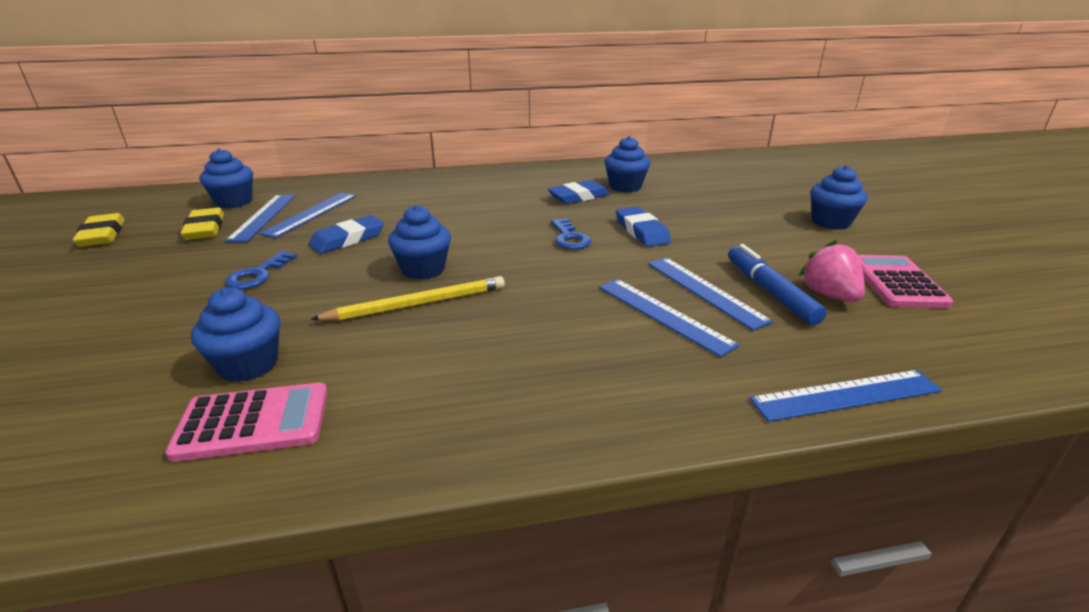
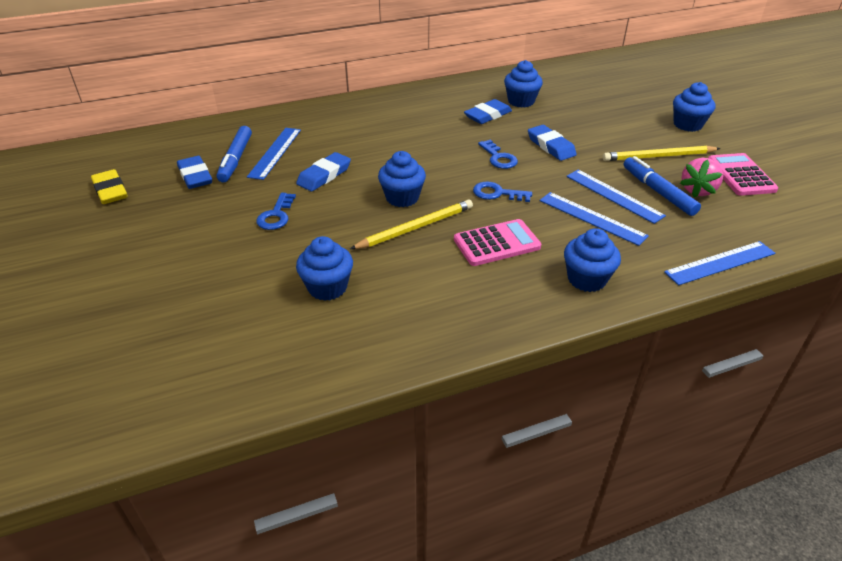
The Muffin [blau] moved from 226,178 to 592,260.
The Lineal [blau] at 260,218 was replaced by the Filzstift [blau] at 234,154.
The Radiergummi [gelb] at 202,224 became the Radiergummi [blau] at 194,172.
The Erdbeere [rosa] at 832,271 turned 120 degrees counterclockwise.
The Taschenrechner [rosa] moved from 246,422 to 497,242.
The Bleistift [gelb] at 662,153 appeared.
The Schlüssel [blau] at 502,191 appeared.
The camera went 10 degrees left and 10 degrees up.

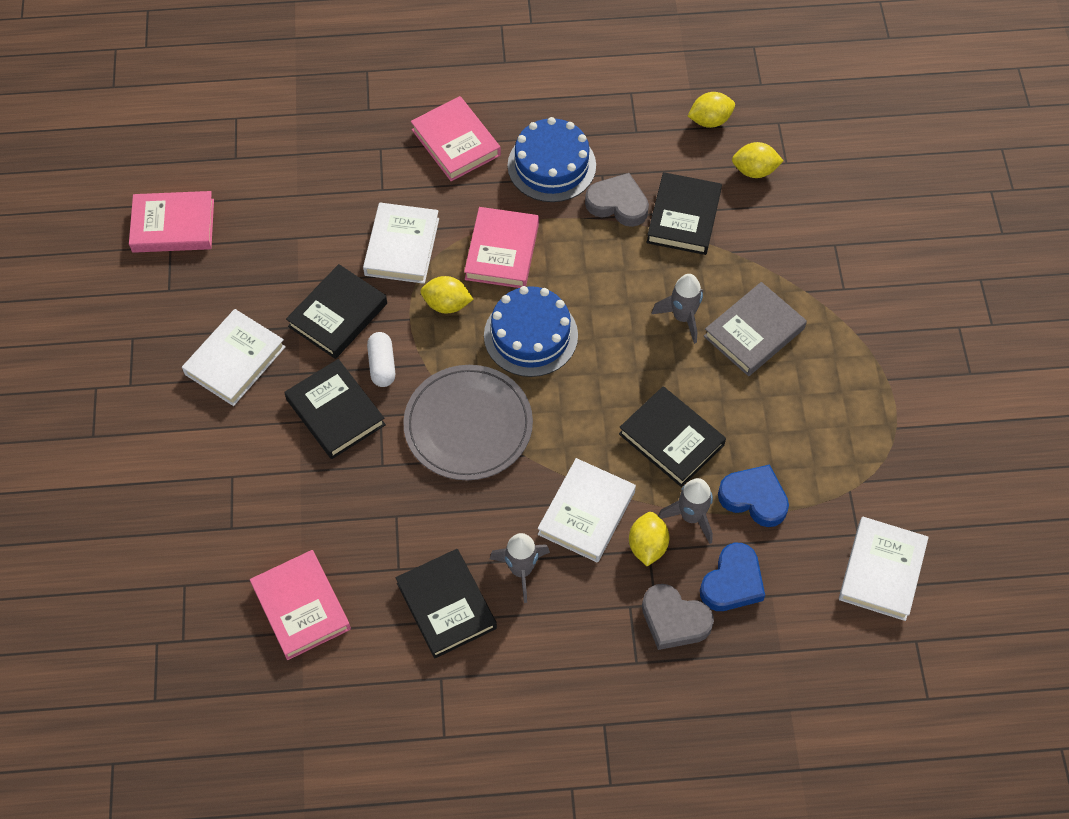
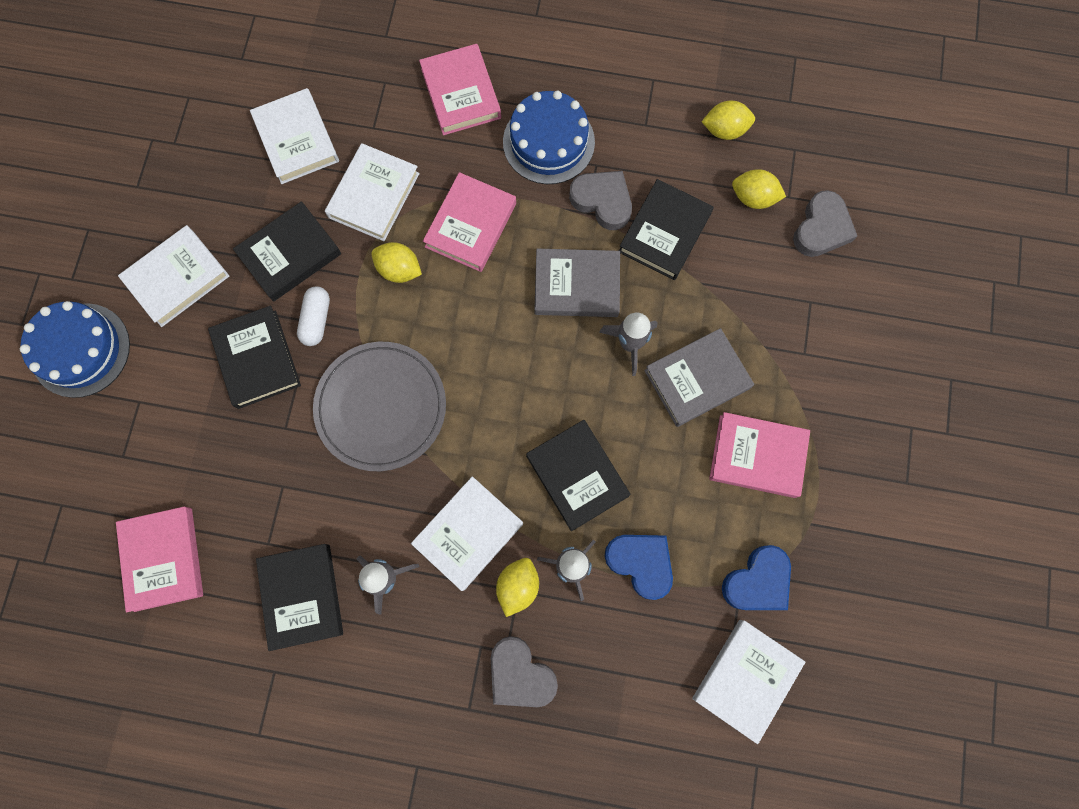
The Buch [rosa] moved from 171,222 to 759,455.
The Kuchen [blau] moved from 531,331 to 75,349.
The Herz [blau] moved from 732,577 to 756,577.
The Buch [weiß] at 294,136 appeared.
The Herz [grau] at 825,223 appeared.
The Buch [grau] at 577,283 appeared.
The camera went 15 degrees right and 15 degrees up.

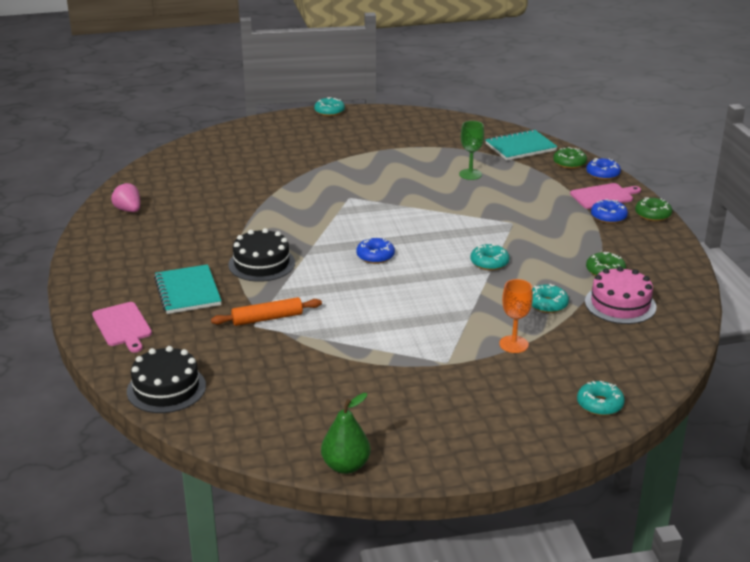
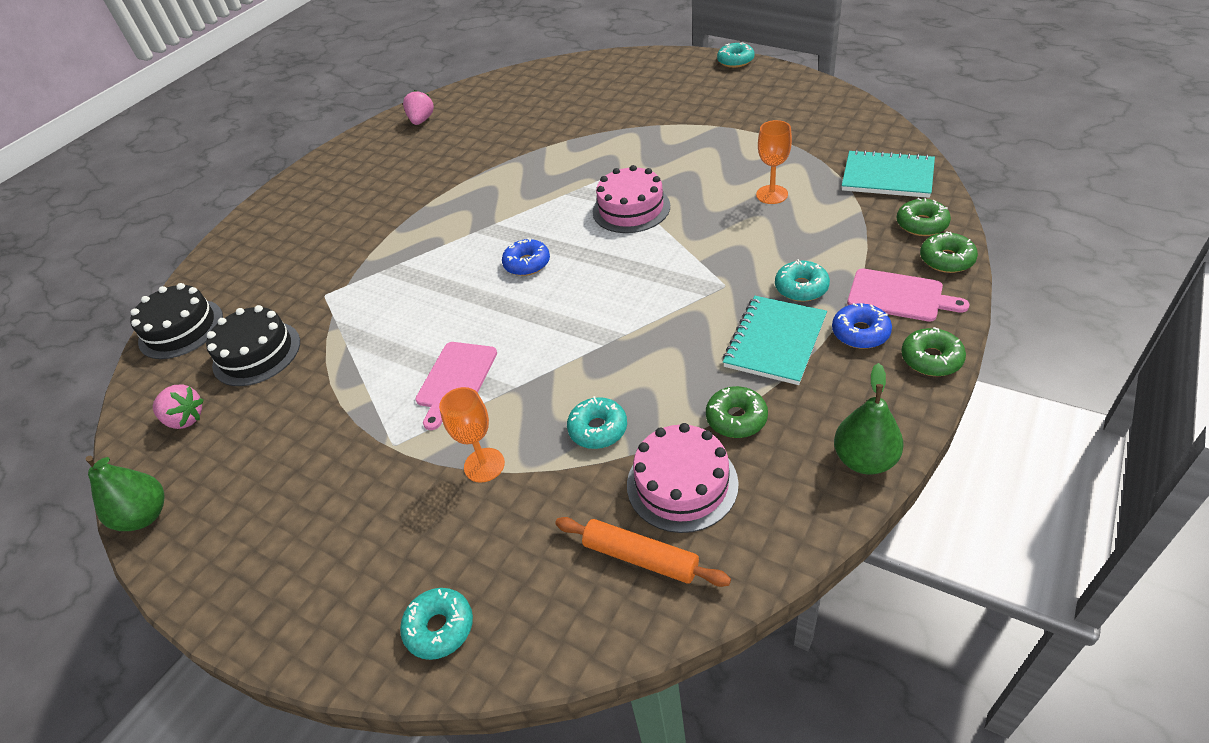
The Kelch [grün] at 471,150 became the Kelch [orange] at 774,162.
The Donut [blau] at 603,169 became the Donut [grün] at 949,252.
The Kuchen [schwarz] moved from 261,255 to 253,345.
The Donut [türkis] moved from 489,257 to 802,280.
The Notizbuch [türkis] moved from 188,289 to 775,340.
The Nudelholz [orange] moved from 266,311 to 643,552.
The Schneidebrett [rosa] moved from 122,327 to 456,386.
The Kuchen [rosa] at 631,199 appeared.
The Birne [grün] at 869,419 appeared.
The Erdbeere [rosa] at 178,406 appeared.
The camera went 50 degrees right and 15 degrees up.

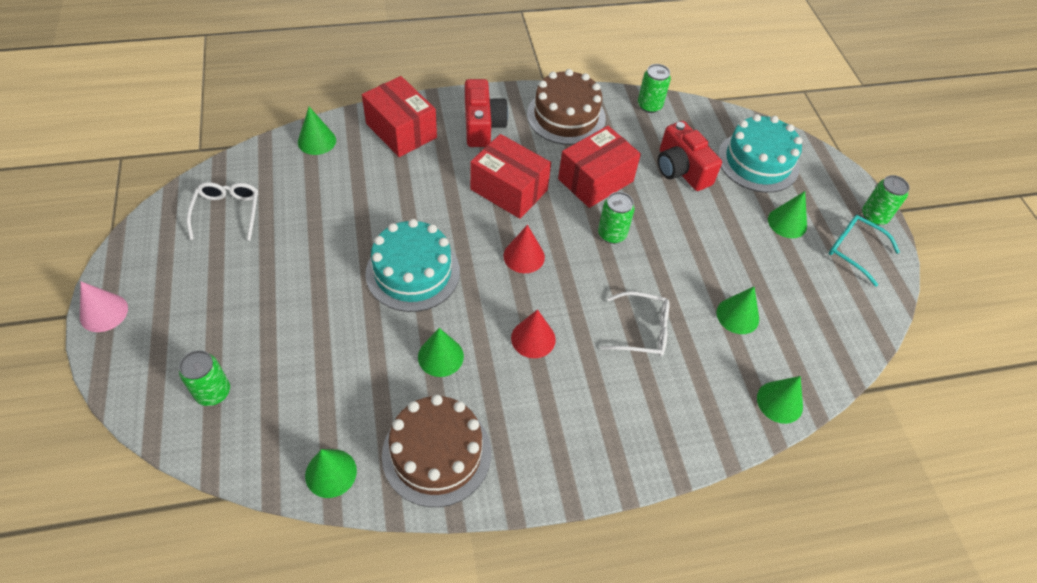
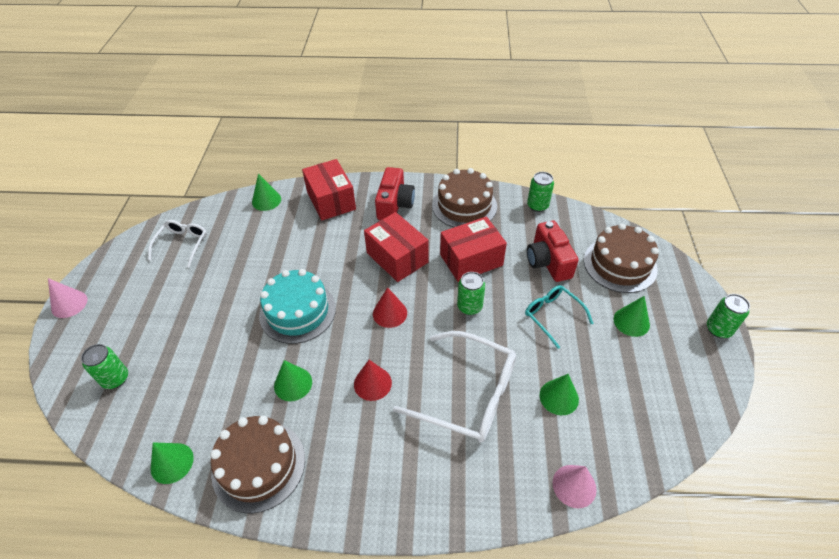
The Kuchen [türkis] at 760,153 became the Kuchen [braun] at 621,258.
The Brille [türkis] moved from 864,251 to 559,317.
The Brille [weiß] at 635,323 changed to 1.76 times the size.
The Kegel [grün] at 780,400 became the Kegel [rosa] at 575,486.
The camera went 20 degrees right and 5 degrees down.

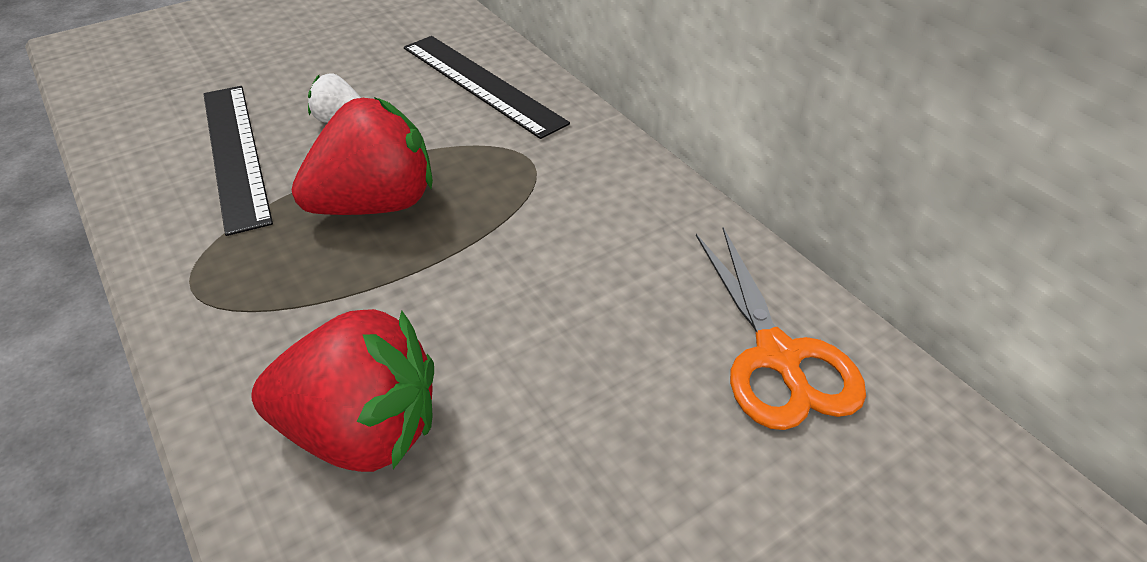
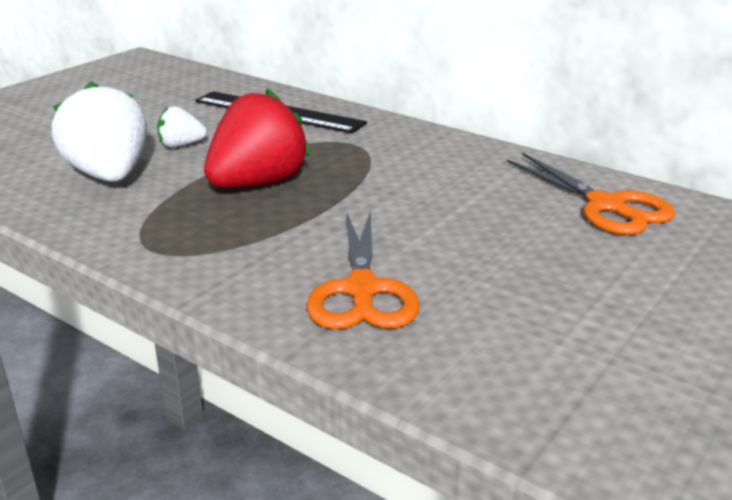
The Lineal [schwarz] at 238,161 was replaced by the Erdbeere [weiß] at 99,131.
The Erdbeere [rot] at 342,390 was replaced by the Schere [orange] at 363,269.
The camera went 20 degrees left and 15 degrees down.

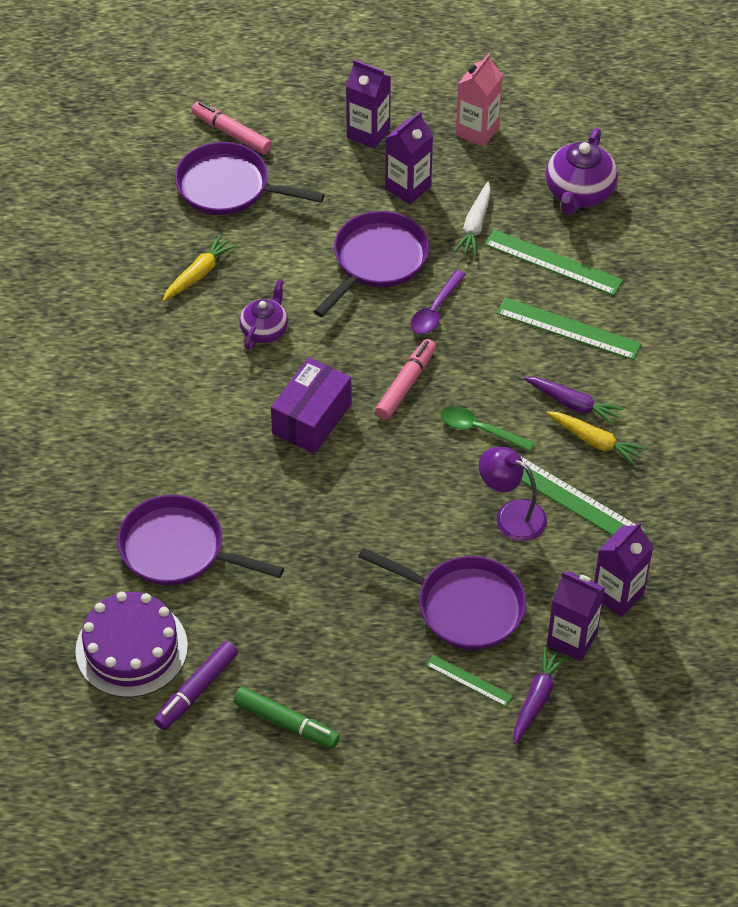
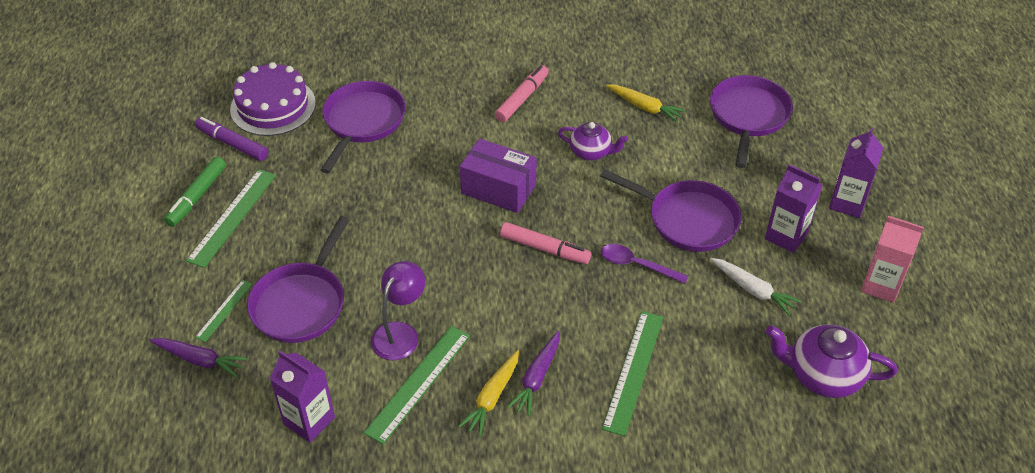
The Filzstift [rosa] moved from 232,128 to 522,93.
The Karotte [weiß] at 472,219 turned 150 degrees counterclockwise.
The Lineal [grün] moved from 553,262 to 231,218.
The Löffel [grün] at 487,429 disappeared.
The Getränkekarton [lila] at 576,616 disappeared.
The camera went 85 degrees right and 5 degrees down.

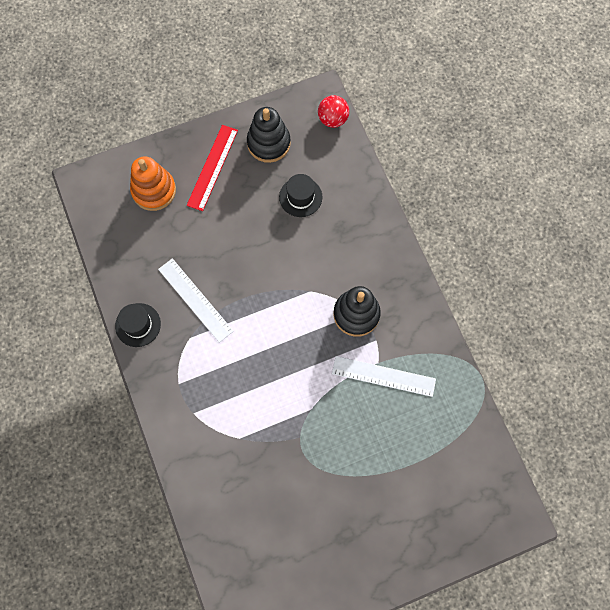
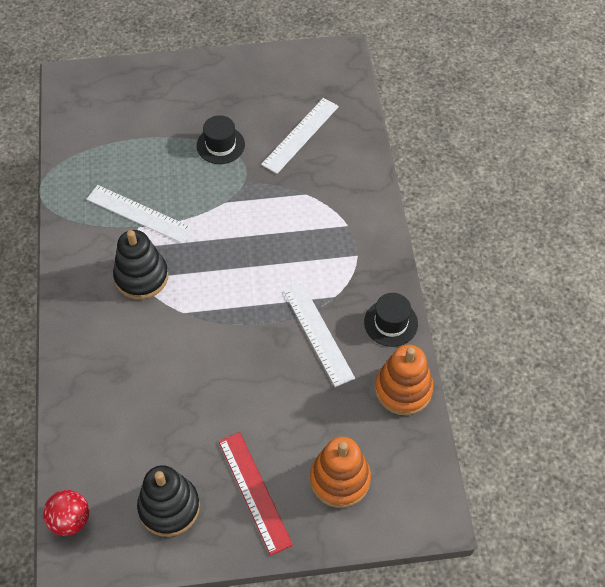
The Lineal [rot] at 212,168 turned 60 degrees counterclockwise.
The Hut [schwarz] moved from 300,195 to 221,139.
The Lineal [weiß] at 300,136 appeared.
The Stapelspielzeug [orange] at 404,380 appeared.
The camera went 165 degrees left and 15 degrees down.

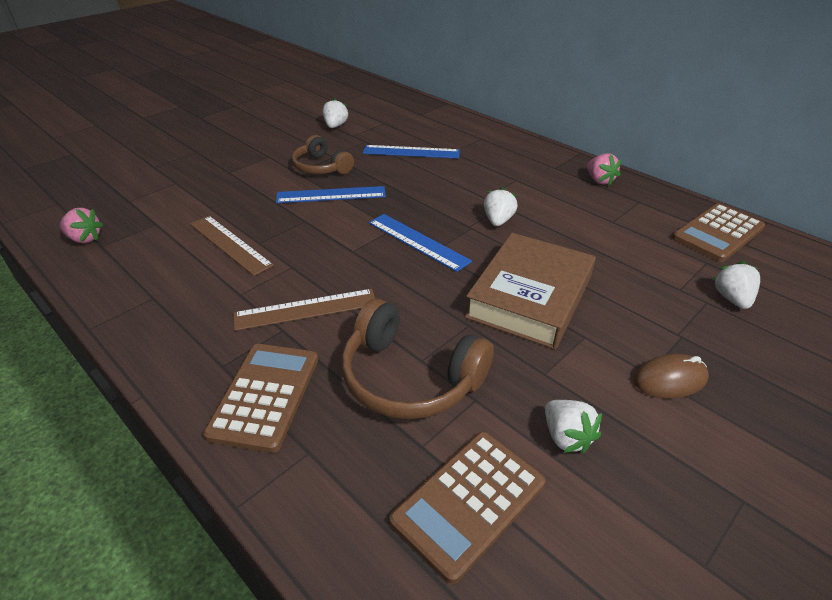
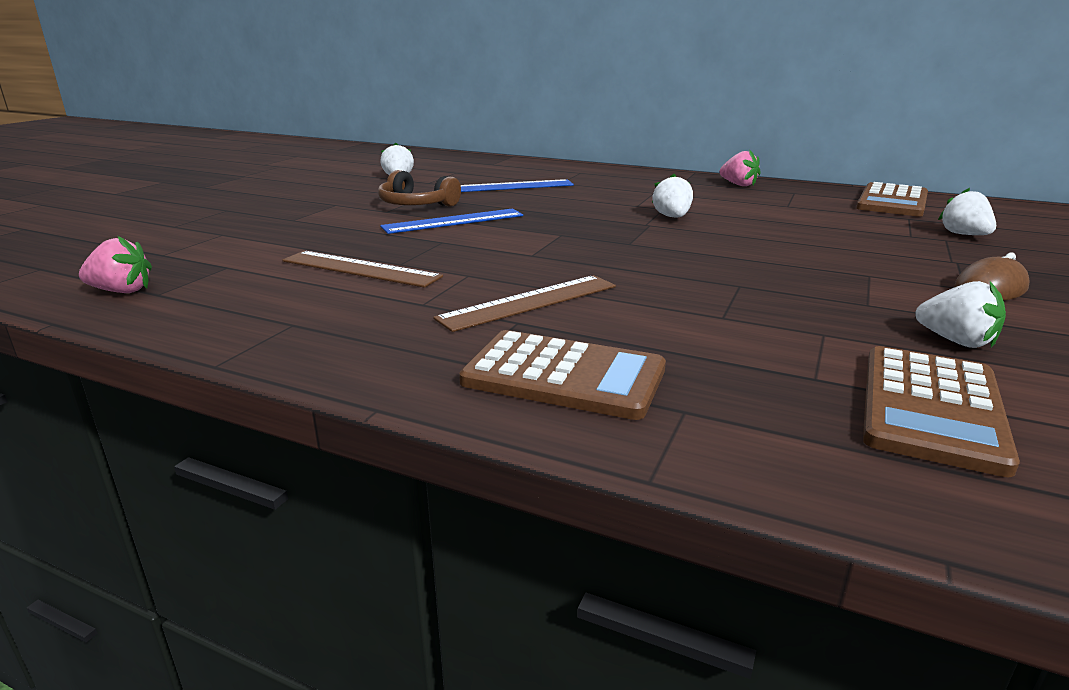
The Lineal [blau] at 420,243 disappeared.
The Buch [braun] at 530,291 disappeared.
The Kopfhörer [braun] at 417,359 disappeared.
The Taschenrechner [braun] at 260,398 turned 120 degrees clockwise.
The camera went 20 degrees left and 15 degrees down.

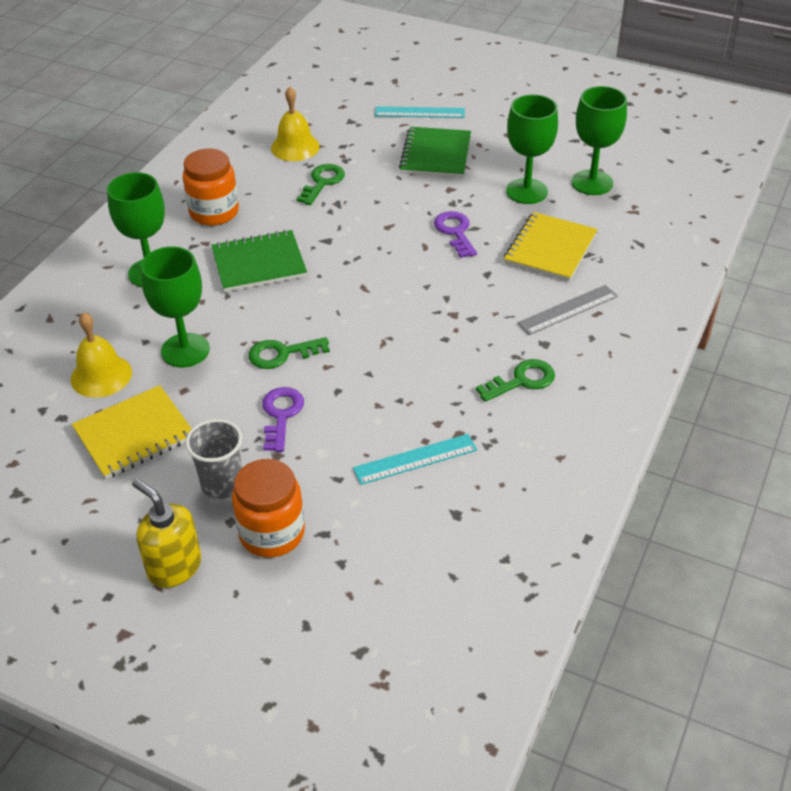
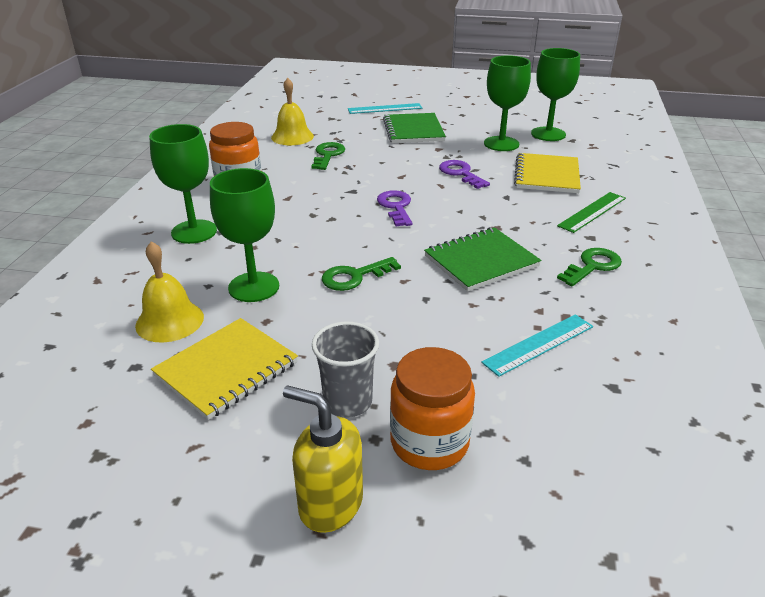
The Notizbuch [grün] moved from 259,261 to 482,259.
The Lineal [grau] at 567,310 became the Lineal [grün] at 591,212.
The Schlüssel [lila] moved from 283,419 to 394,208.
The camera went 15 degrees left and 10 degrees down.

